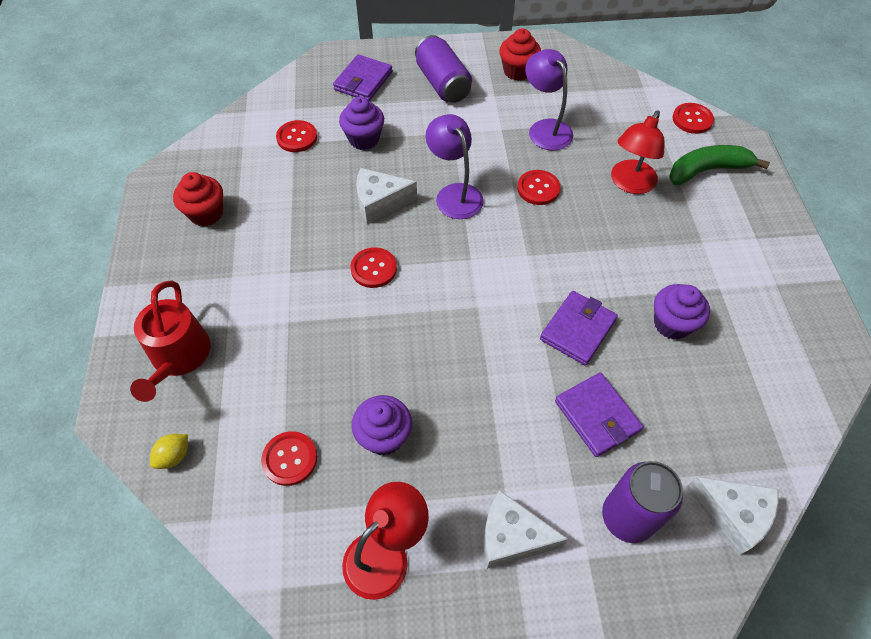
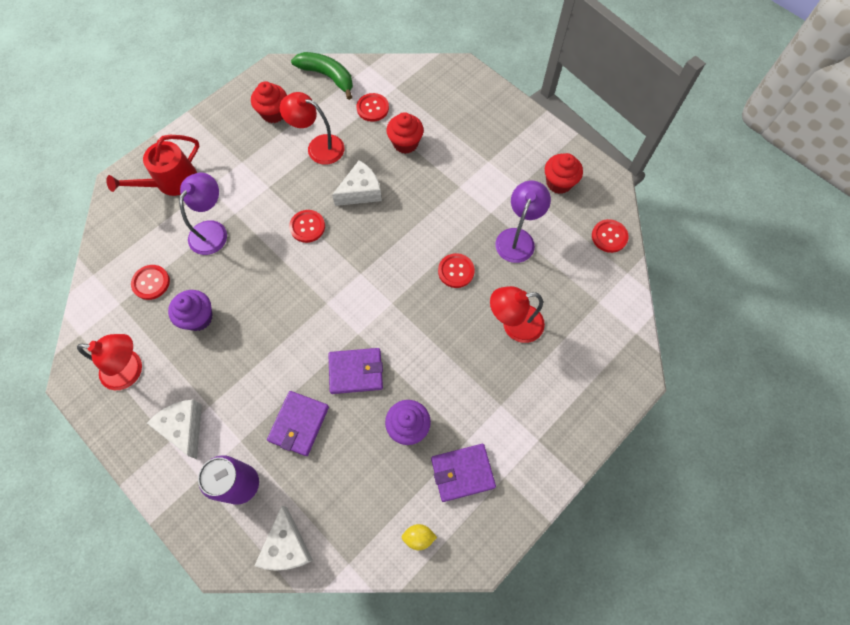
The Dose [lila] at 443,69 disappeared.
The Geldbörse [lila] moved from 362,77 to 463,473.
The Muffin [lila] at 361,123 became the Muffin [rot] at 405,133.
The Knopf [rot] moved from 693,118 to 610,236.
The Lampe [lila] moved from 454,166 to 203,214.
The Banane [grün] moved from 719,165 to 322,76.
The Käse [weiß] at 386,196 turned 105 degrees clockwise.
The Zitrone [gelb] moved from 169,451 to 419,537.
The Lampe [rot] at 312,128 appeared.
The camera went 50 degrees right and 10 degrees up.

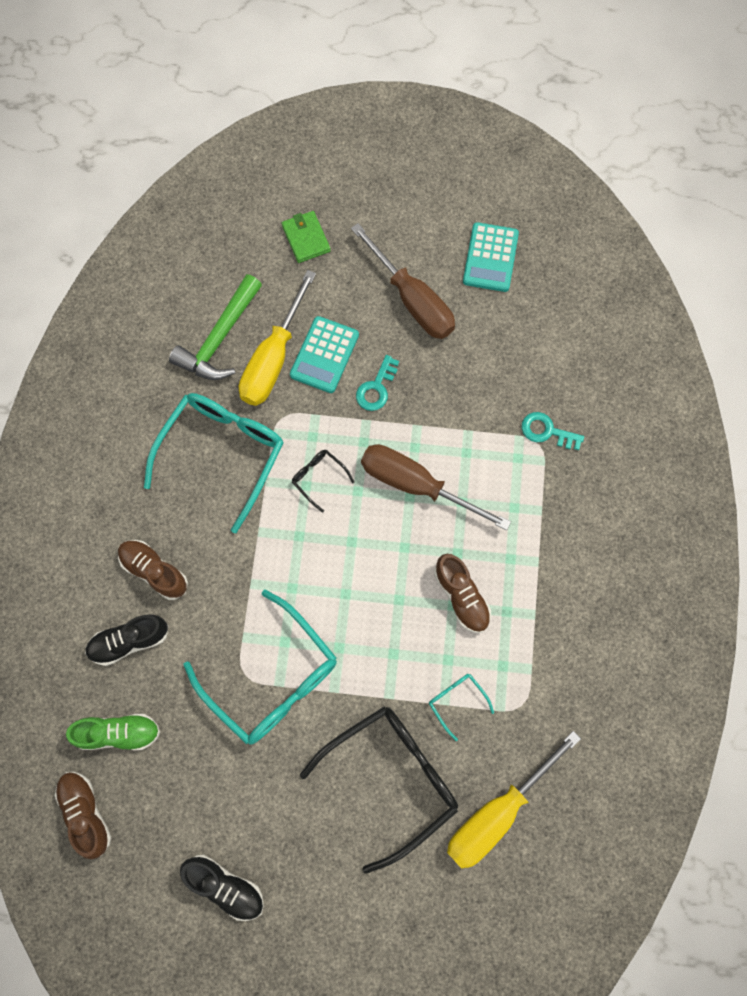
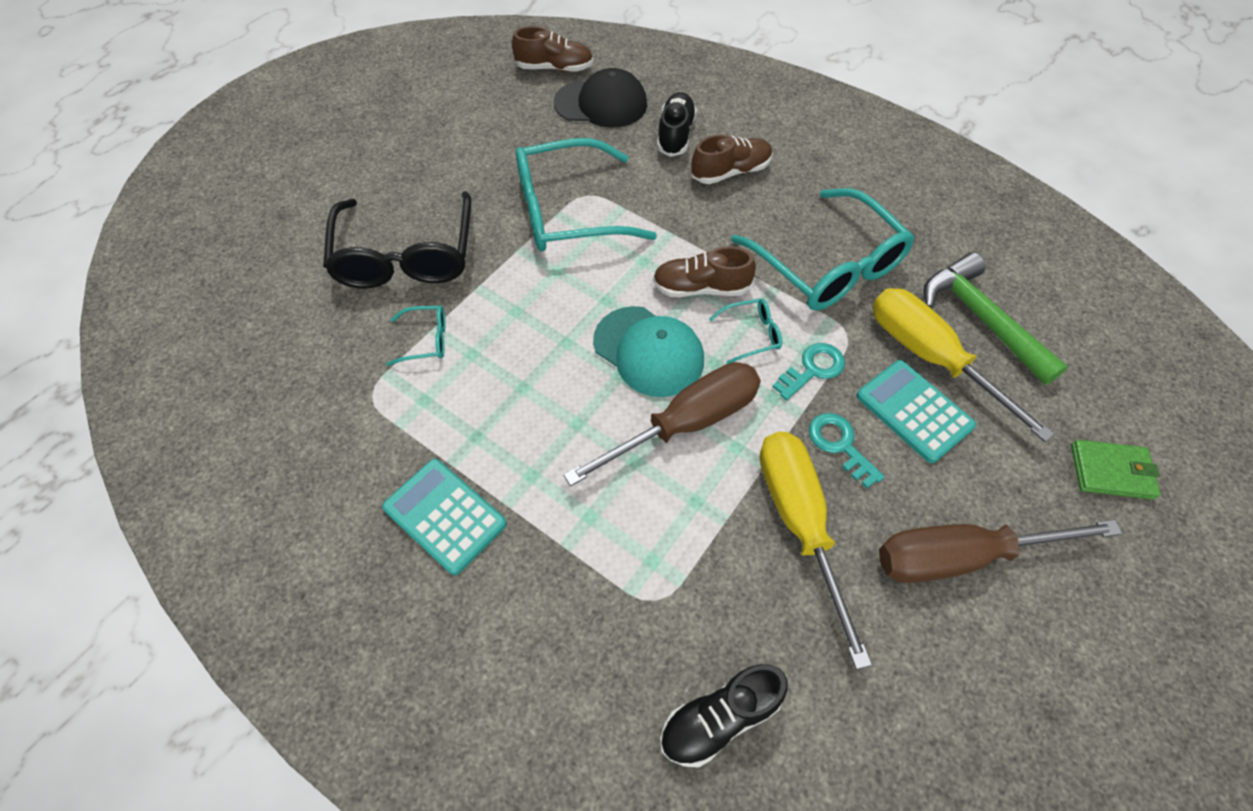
The Taschenrechner [türkis] moved from 491,257 to 444,517.
The Schlüssel [türkis] moved from 553,431 to 808,371.
The Brille [schwarz] at 323,481 became the Brille [türkis] at 745,331.
The Schuh [braun] moved from 462,593 to 704,271.
The Schuh [grün] at 113,732 was replaced by the Kappe [schwarz] at 600,98.
The Schraubenzieher [gelb] moved from 514,800 to 816,550.
The Schuh [schwarz] moved from 222,887 to 724,716.
The Kappe [türkis] at 648,351 appeared.
The camera went 120 degrees right and 15 degrees down.

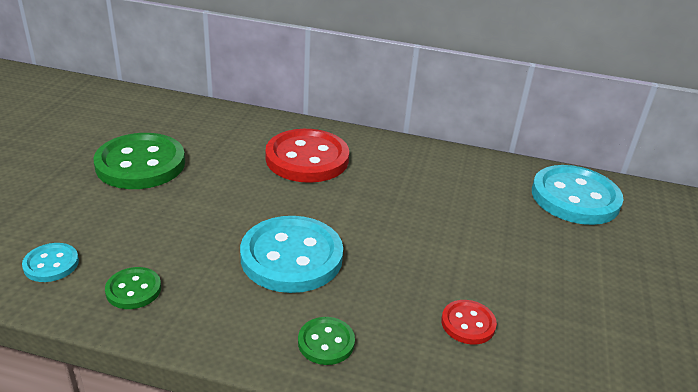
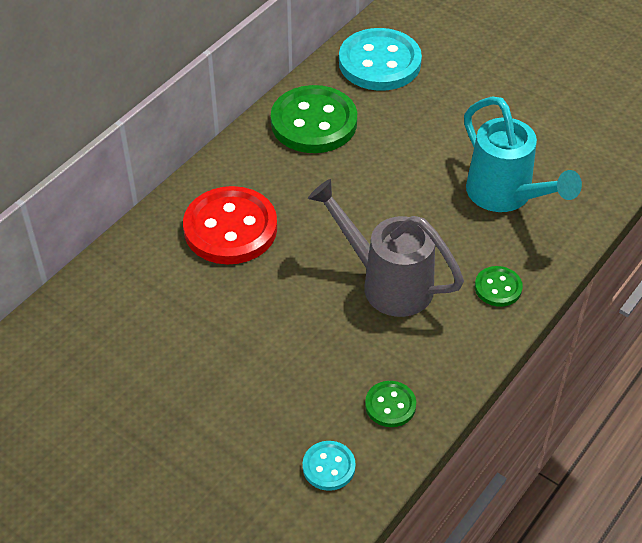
The Knopf [grün] moved from 139,161 to 314,119.
The Knopf [türkis] at 291,254 was replaced by the Gießkanne [grau] at 386,248.
The Knopf [rot] at 469,322 was replaced by the Gießkanne [türkis] at 523,154.
The camera went 65 degrees left and 15 degrees up.

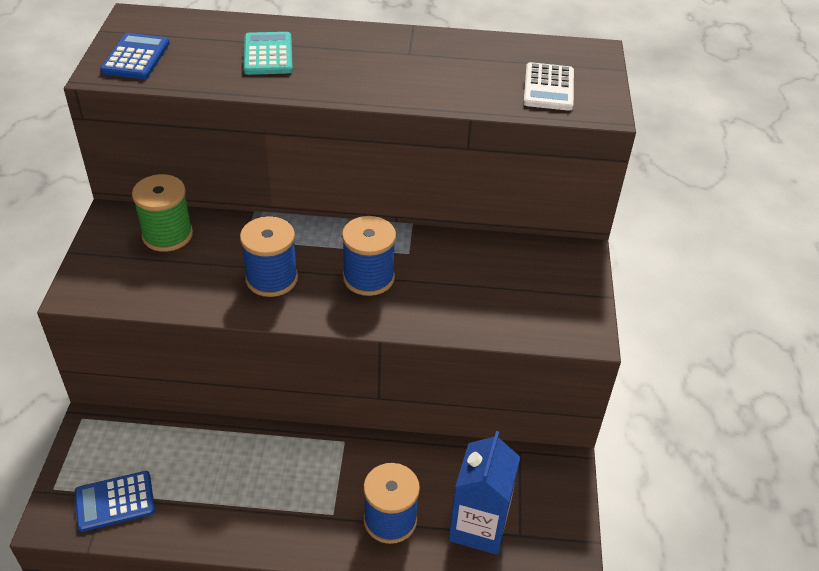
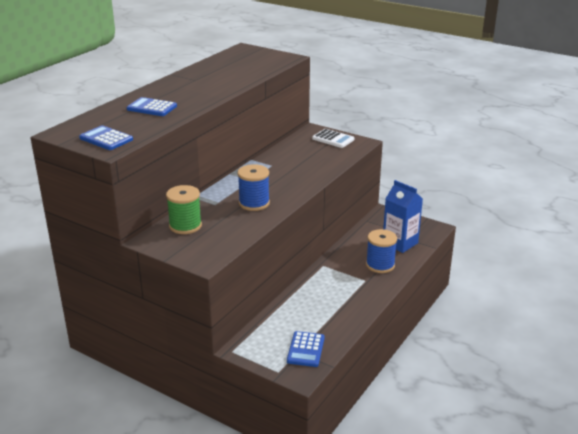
The Taschenrechner [türkis] at 268,53 became the Taschenrechner [blau] at 152,106.
The Taschenrechner [weiß] moved from 548,86 to 333,138.
The Garnrolle [blau] at 369,256 disappeared.
The camera went 60 degrees left and 15 degrees down.

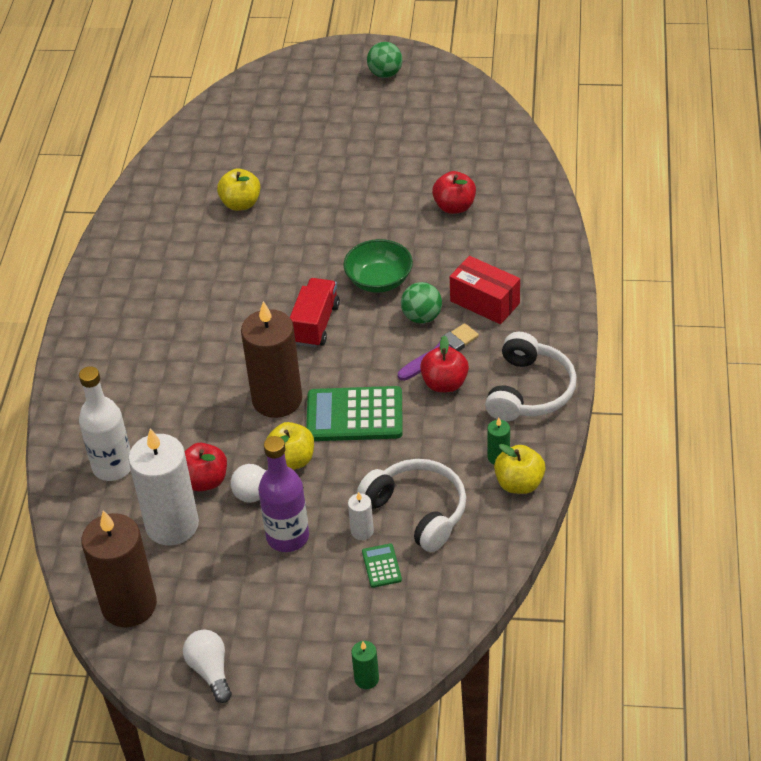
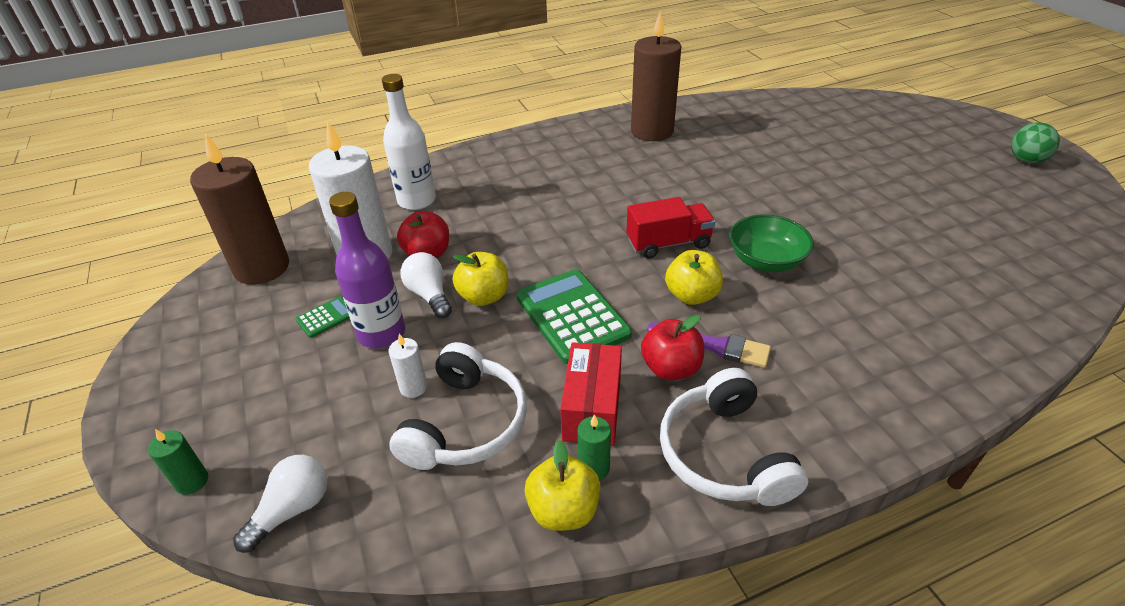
The Apfel [gelb] moved from 238,189 to 694,277.
The Apfel [rot] at 454,192 disappeared.
The Schachtel [rot] moved from 485,290 to 591,394.
The Ball [grün] at 421,303 disappeared.
The Kerze [braun] moved from 271,359 to 656,76.
The Kopfhörer [weiß] at 531,376 turned 90 degrees clockwise.
The Taschenrechner [grün] moved from 382,565 to 323,317.
The Glühbirne [weiß] moved from 207,666 to 280,504.
The camera went 60 degrees right and 5 degrees down.

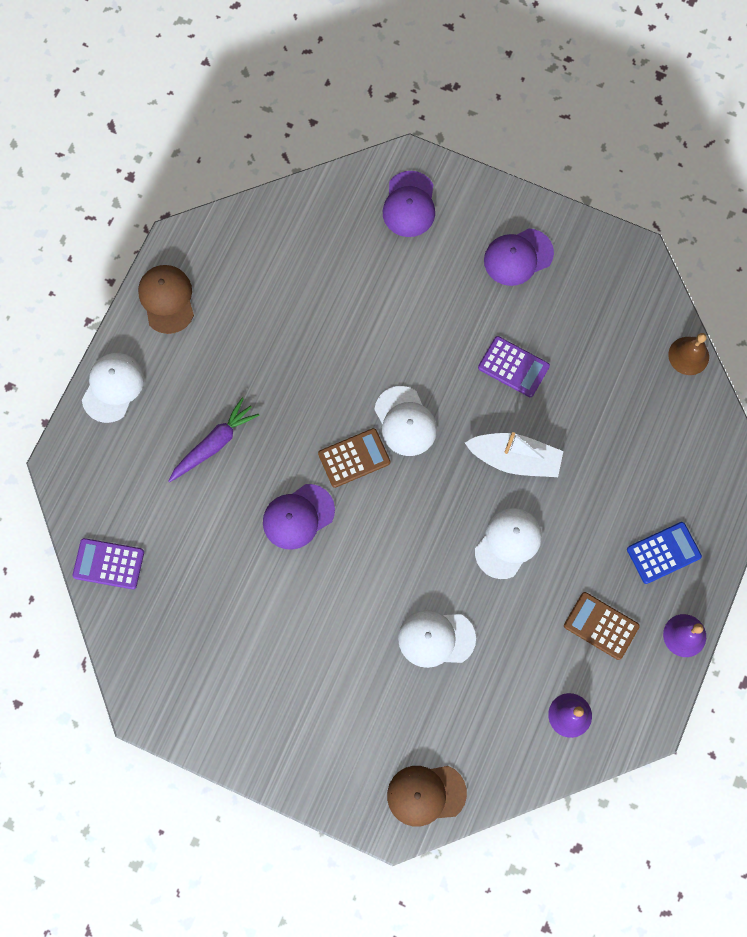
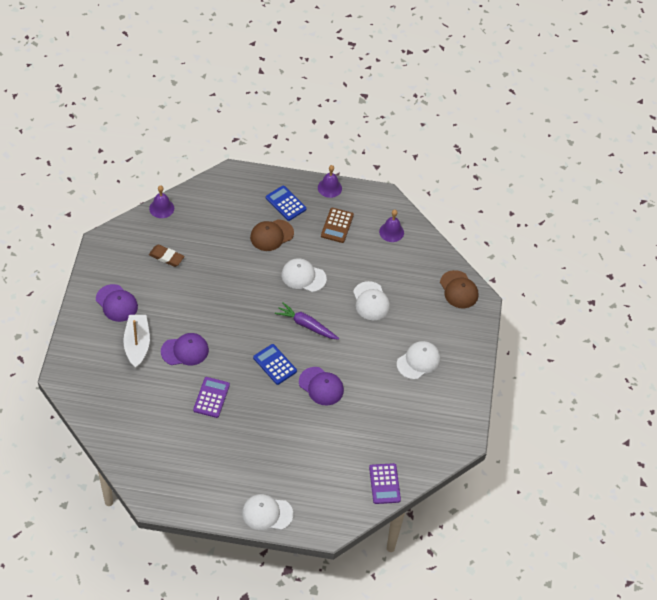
The Kappe [lila] moved from 409,204 to 185,349.
The Kappe [braun] moved from 166,299 to 272,235.
The Glocke [braun] at 688,354 became the Glocke [lila] at 161,201.
The Taschenrechner [lila] moved from 514,366 to 211,397.
The Kappe [weiß] moved from 405,421 to 419,360.
The Karotte [lila] moved from 213,440 to 307,321.
The Taschenrechner [braun] at 354,458 became the Taschenrechner [blau] at 275,364.
The Boot [weiß] moved from 514,454 to 136,341.
The Radiergummi [braun] at 166,256 appeared.
The camera went 110 degrees left and 20 degrees down.

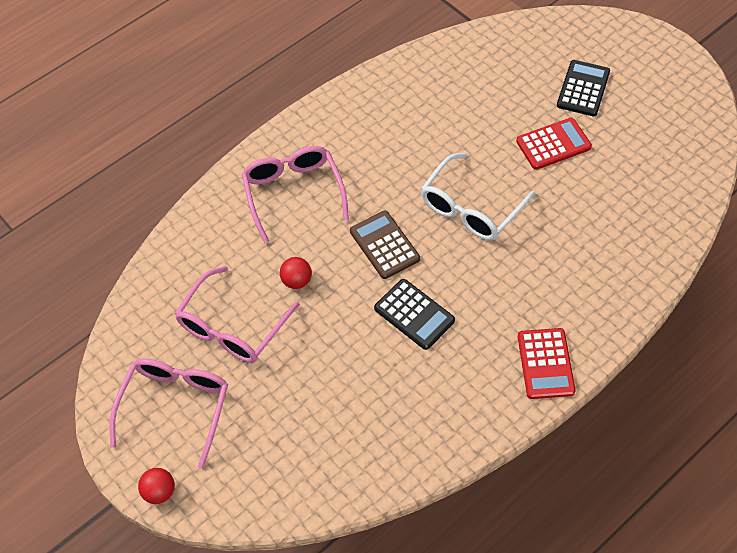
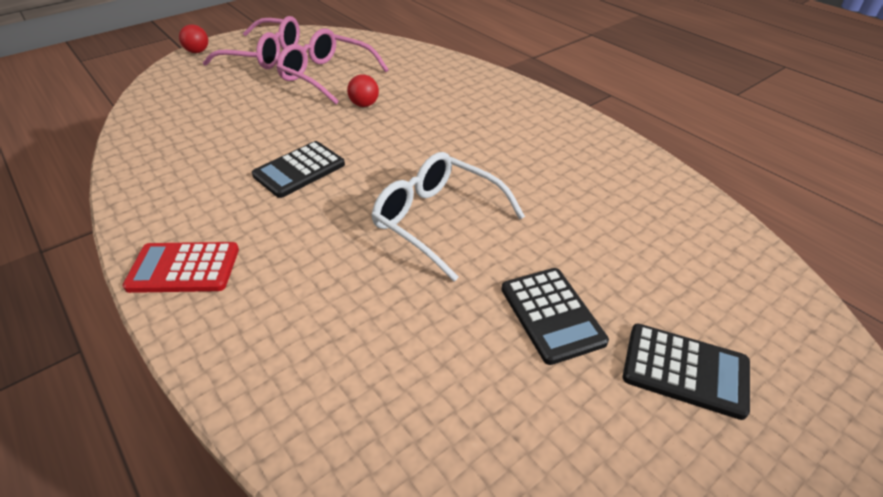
The Taschenrechner [rot] at 554,144 became the Taschenrechner [schwarz] at 555,316.
The Brille [rosa] at 295,194 disappeared.
The Taschenrechner [braun] at 385,245 disappeared.
The camera went 90 degrees right and 15 degrees down.

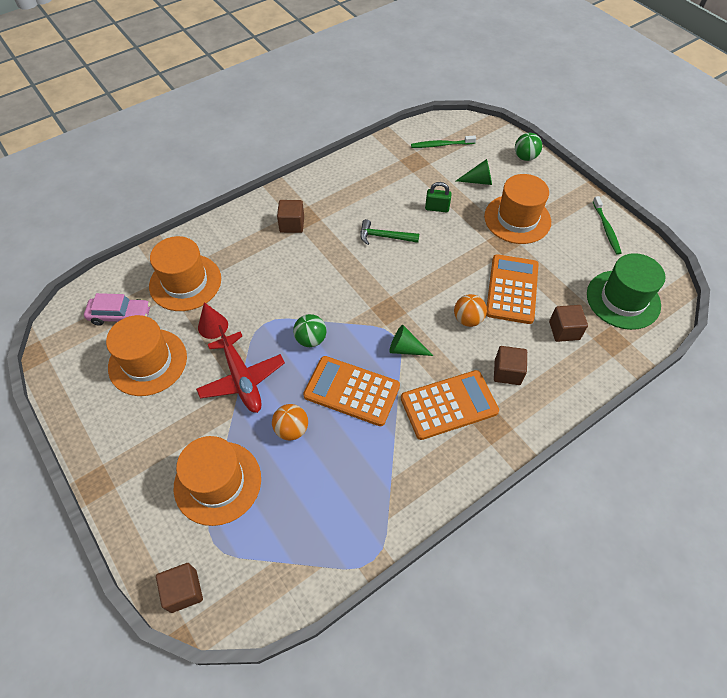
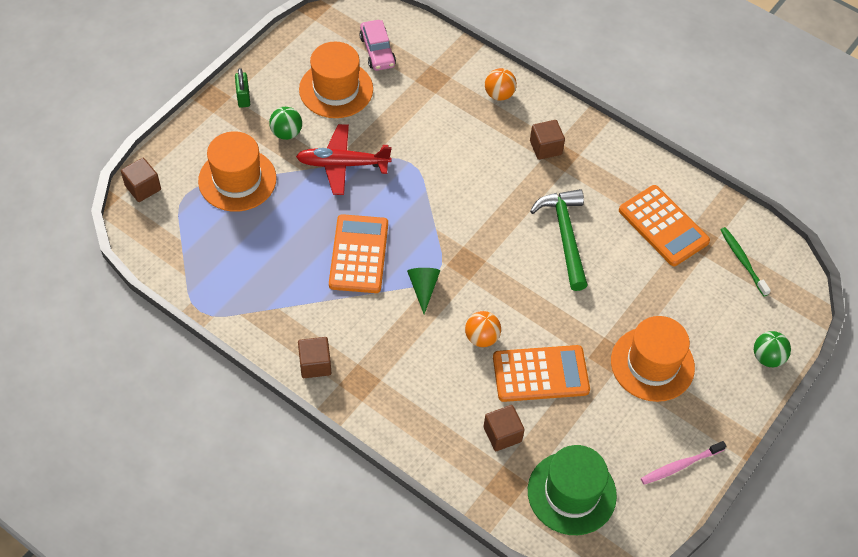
The Kegel [grün] at 474,172 disappeared.
The Vorhängeschloss [grün] moved from 438,197 to 242,88.
The Zahnbürste [grün] at 607,225 became the Zahnbürste [rosa] at 683,463.
The Hammer [grün] at 389,232 changed to 1.63 times the size.
The Hut [orange] at 185,273 disappeared.
The Kegel [rot] at 213,320 disappeared.
The Ball [grün] moved from 310,330 to 285,123.
The Flugzeug [rot] at 240,369 turned 45 degrees clockwise.
The Kubus [braun] moved from 510,365 to 314,357.
The Taschenrechner [orange] moved from 450,405 to 664,225.
The Ball [orange] moved from 290,422 to 501,84.
The camera went 70 degrees right and 0 degrees up.

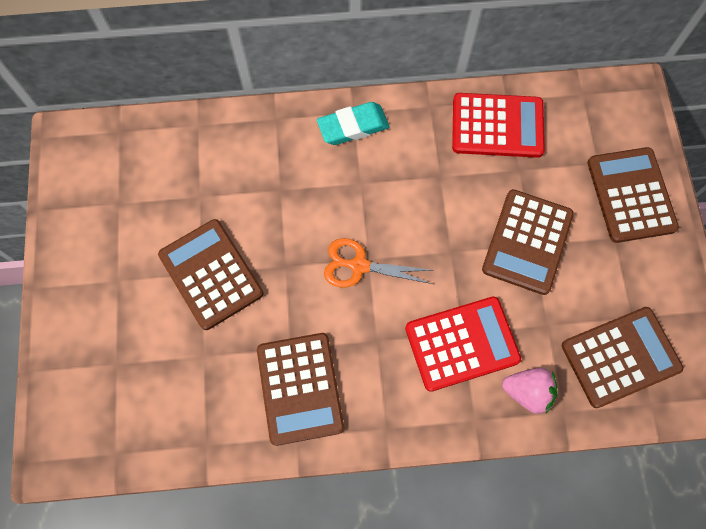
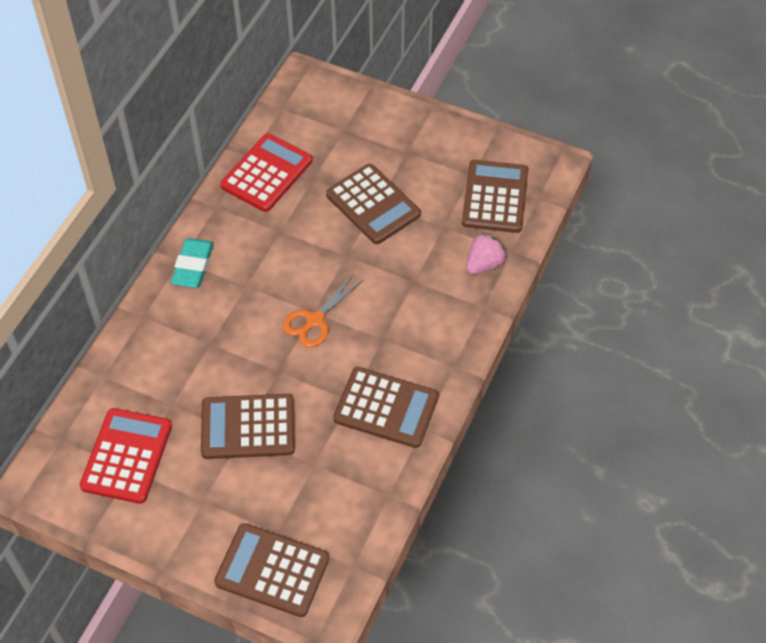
The Taschenrechner [braun] moved from 633,195 to 271,570.
The Taschenrechner [rot] moved from 463,344 to 126,456.
The camera went 60 degrees left and 15 degrees down.

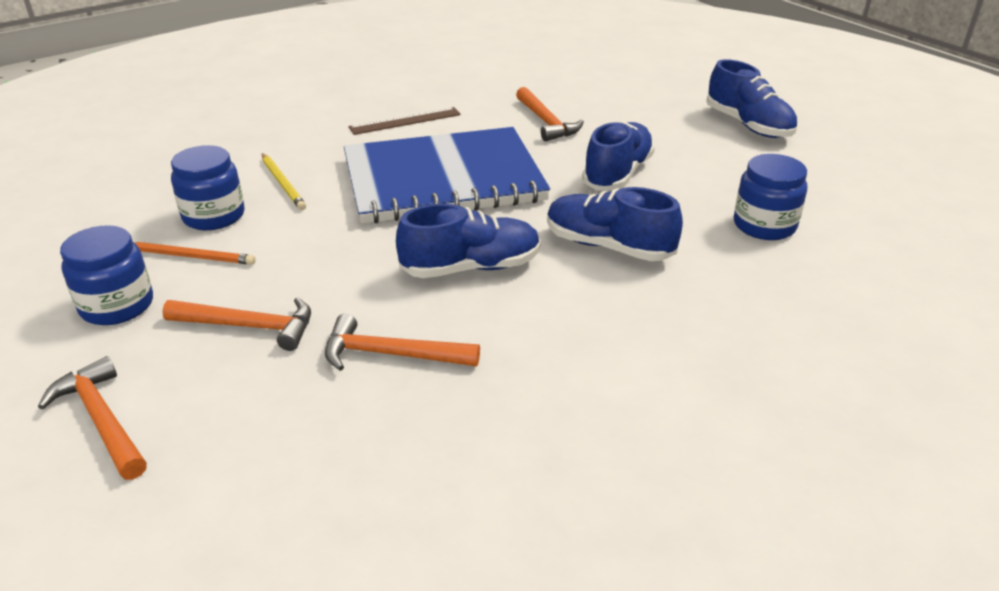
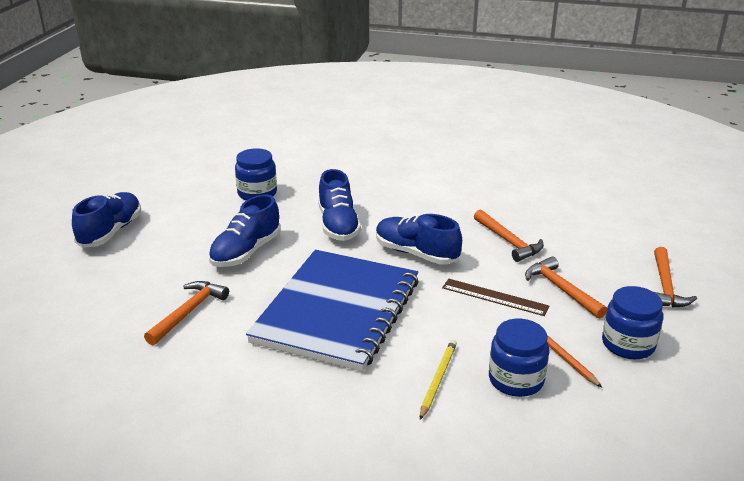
The Lineal [braun] moved from 405,121 to 495,297.
The Schuh [blau] at 618,156 turned 45 degrees counterclockwise.
The Notizbuch [blau] at 447,175 turned 75 degrees clockwise.
The camera went 130 degrees left and 5 degrees down.

